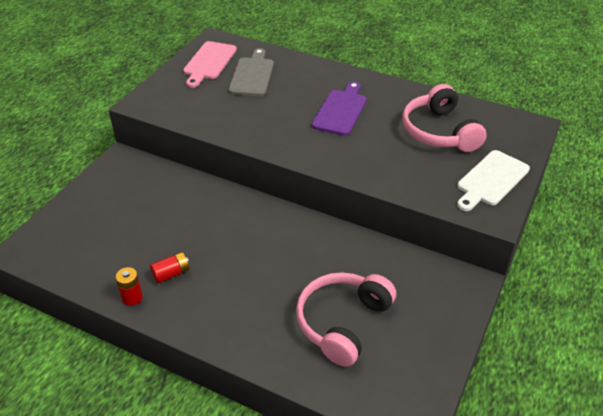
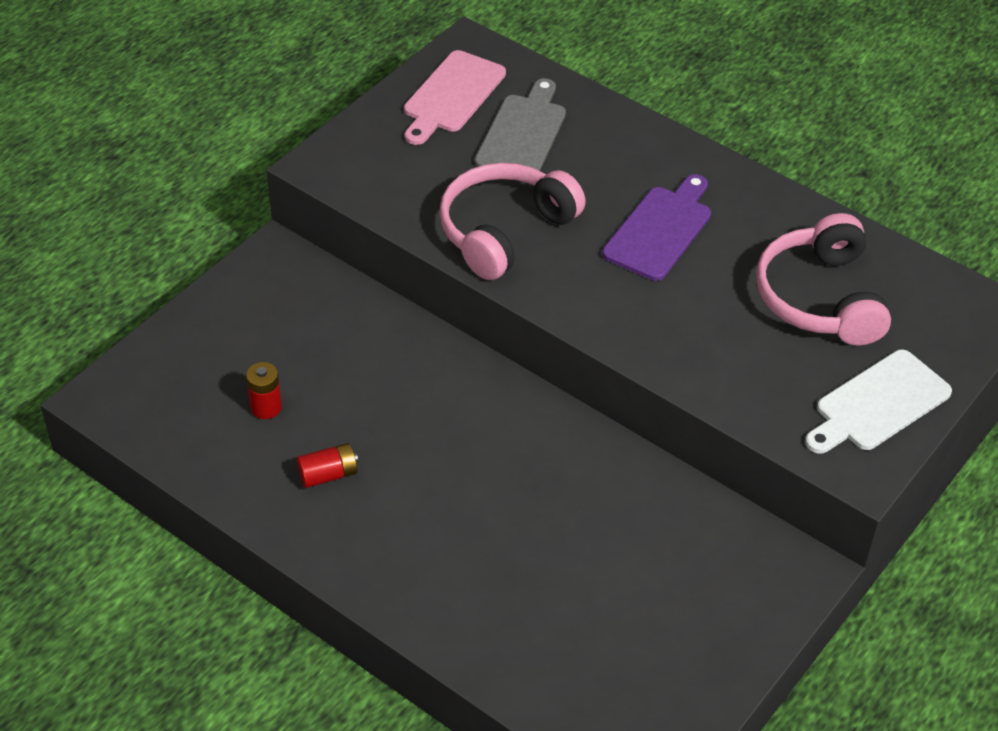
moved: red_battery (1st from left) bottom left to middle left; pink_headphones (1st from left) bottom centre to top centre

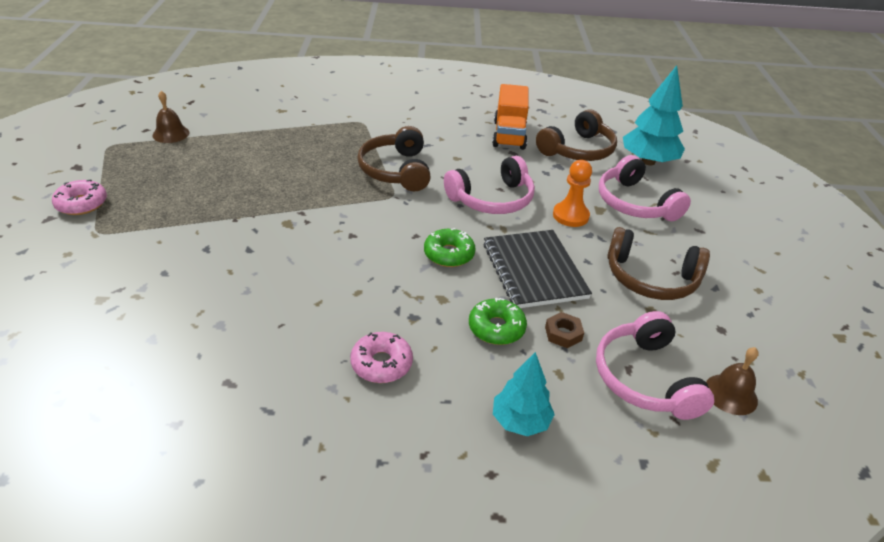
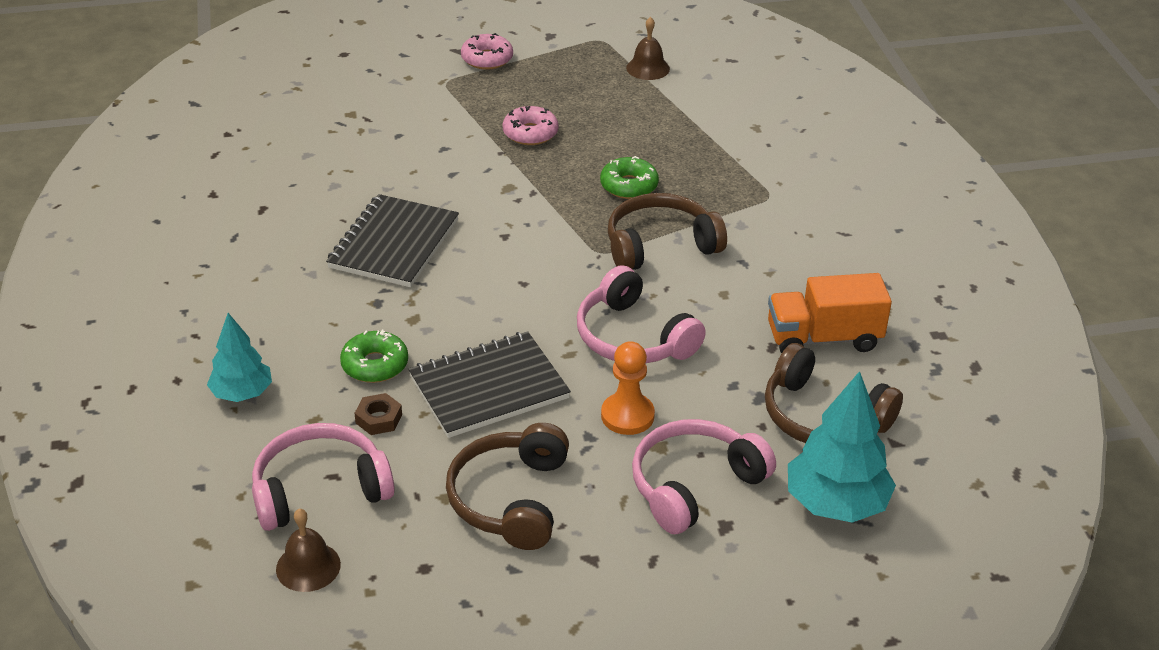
added: black_notebook (1st from left) centre
moved: pink_donut (2nd from left) centre to top centre; green_donut (1st from left in the first image) centre to green_donut (2nd from left) top centre

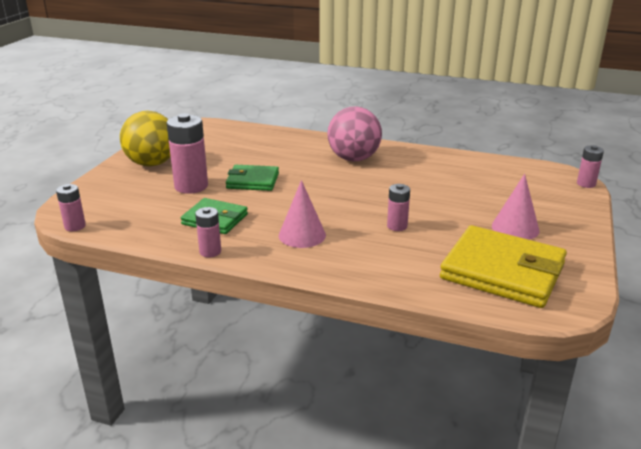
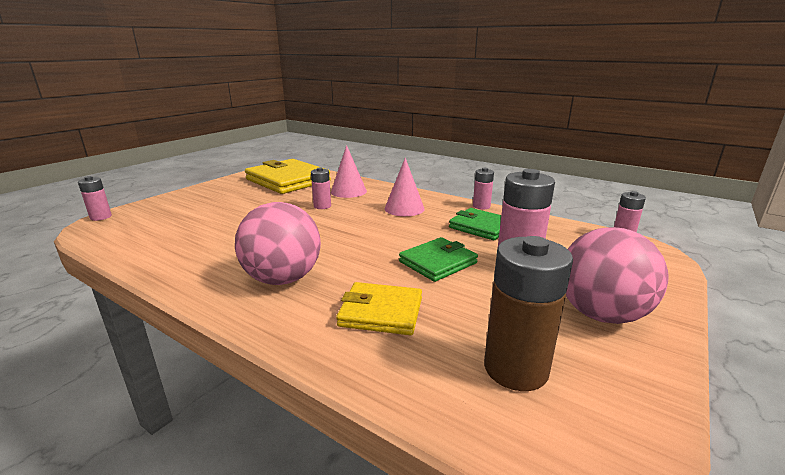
added: yellow_wallet (2nd from left) centre; brown_battery middle right
moved: pink_cone (2nd from left in the first image) middle right to pink_cone (1st from left) centre
recoloured: yellow_ball top left to pink_ball (2nd from left) middle right
turned: green_wallet (2nd from left in the first image) centre = centre 60 degrees counterclockwise

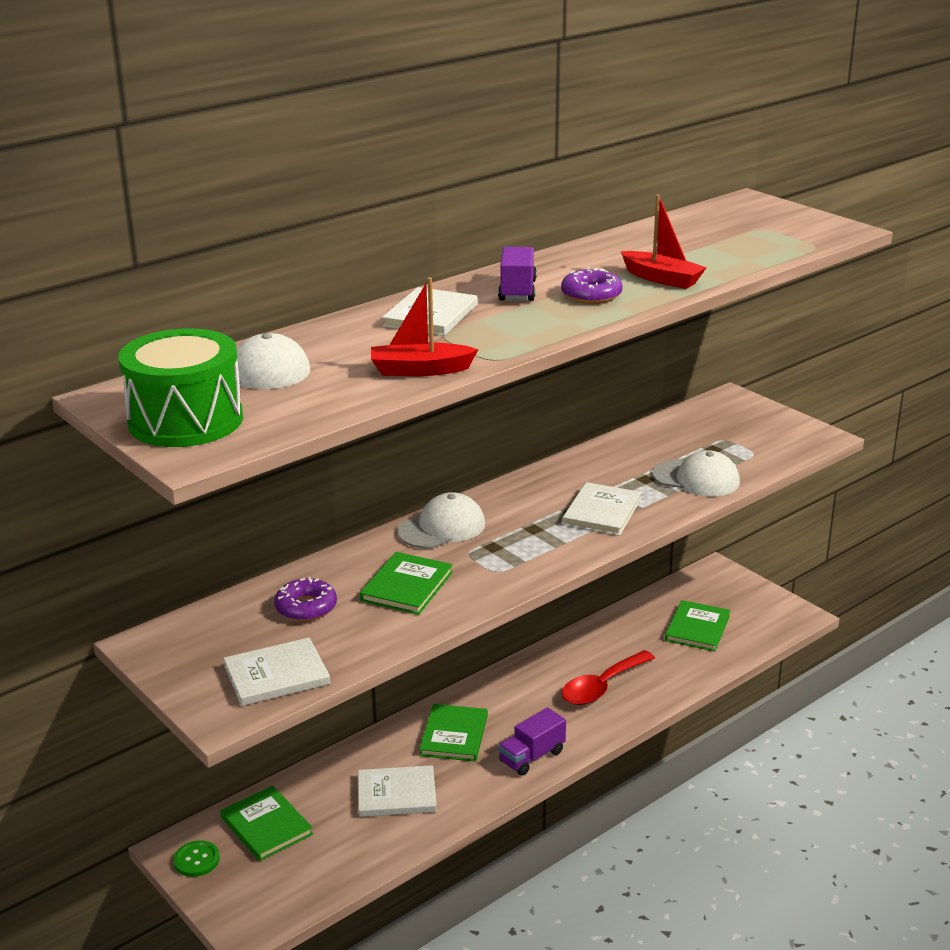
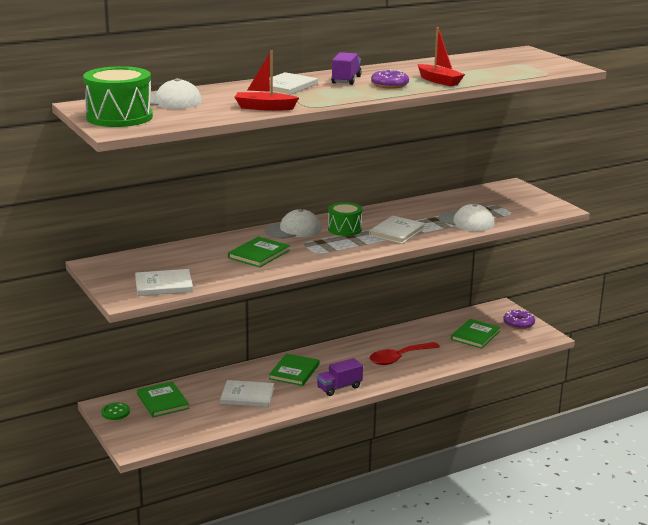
added: green_drum (2nd from left) centre
moved: purple_donut (1st from left in the first image) middle left to purple_donut (2nd from left) middle right

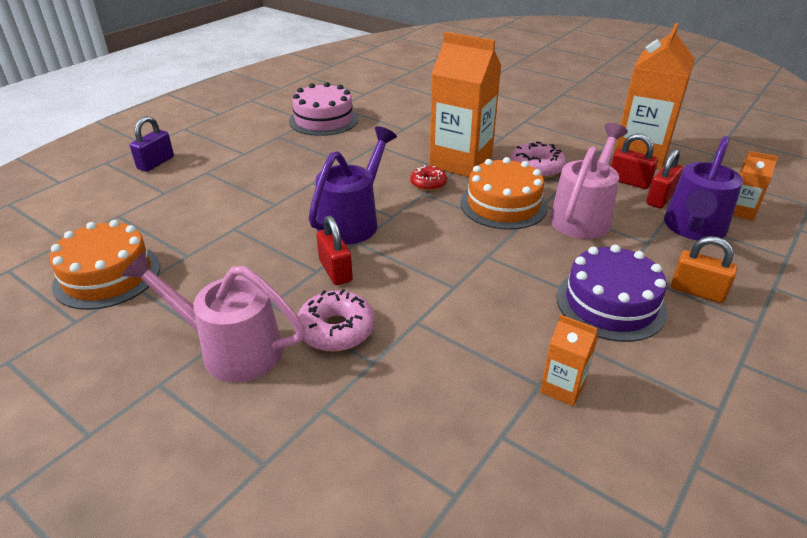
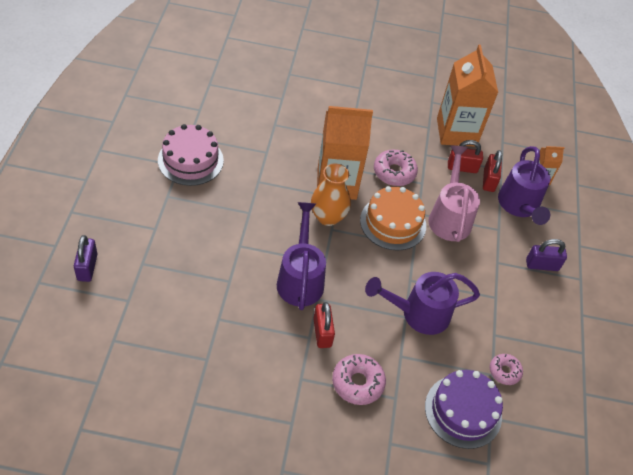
removed: orange_cake (1st from left) middle left; pink_watering_can (1st from left) middle left
added: purple_watering_can (2nd from left) middle right
moved: purple_cake middle right to bottom right
replaced: red_donut top centre to orange_vase centre; orange_carton (2nd from left) bottom right to pink_donut (3rd from left) bottom right
recoloured: orange_padlock middle right to purple_padlock (2nd from left) middle right
turned: red_padlock (1st from left) centre = bottom centre 45 degrees clockwise

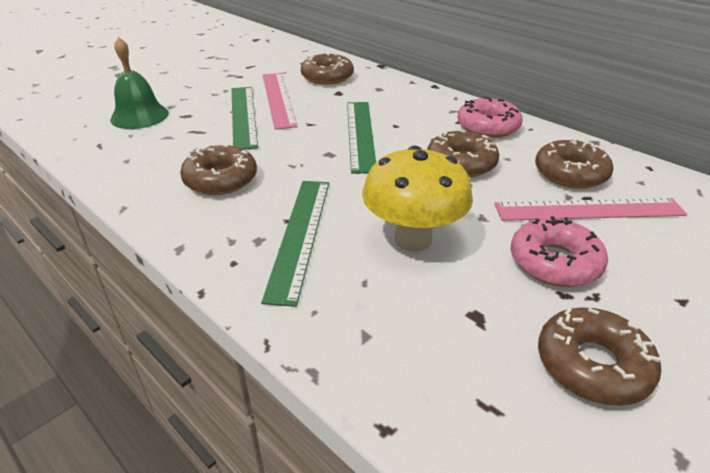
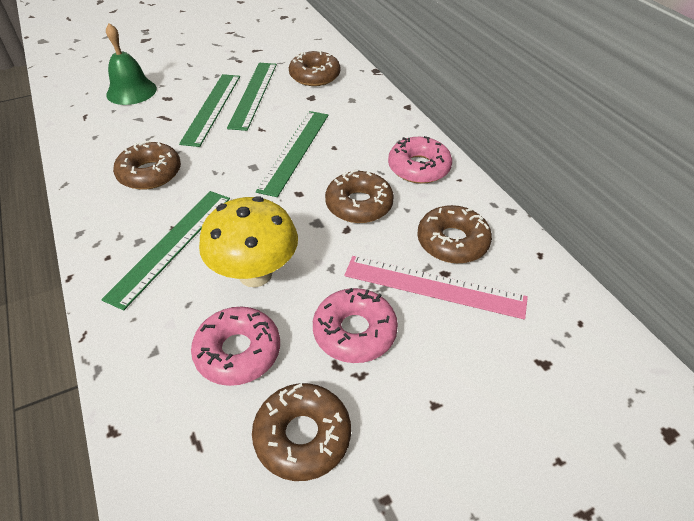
added: pink_donut (1st from left) centre
recoloured: pink_ruler (1st from left) top centre to green_ruler (3rd from left) top centre

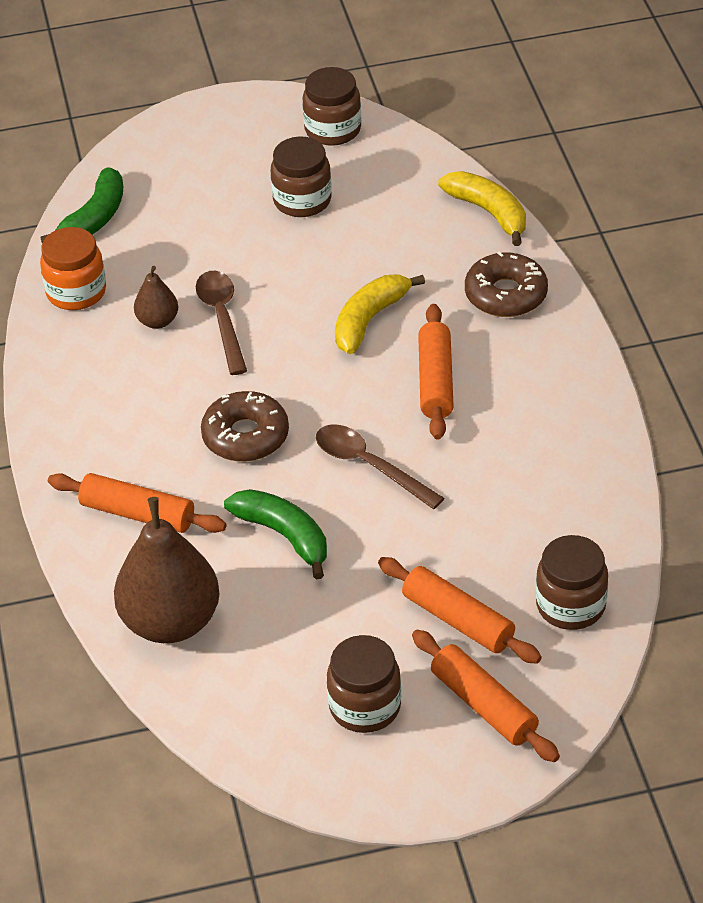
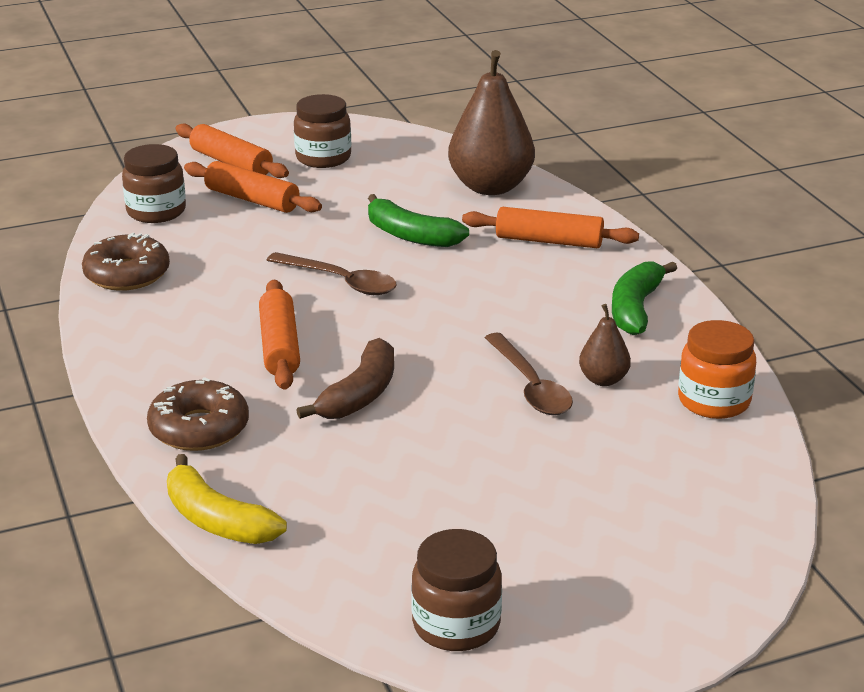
removed: brown_jar (1st from left) top centre
moved: brown_donut (1st from left) centre to middle left; green_banana (1st from left in the first image) top left to green_banana (2nd from left) middle right
recoloured: yellow_banana (1st from left) centre to brown_banana centre

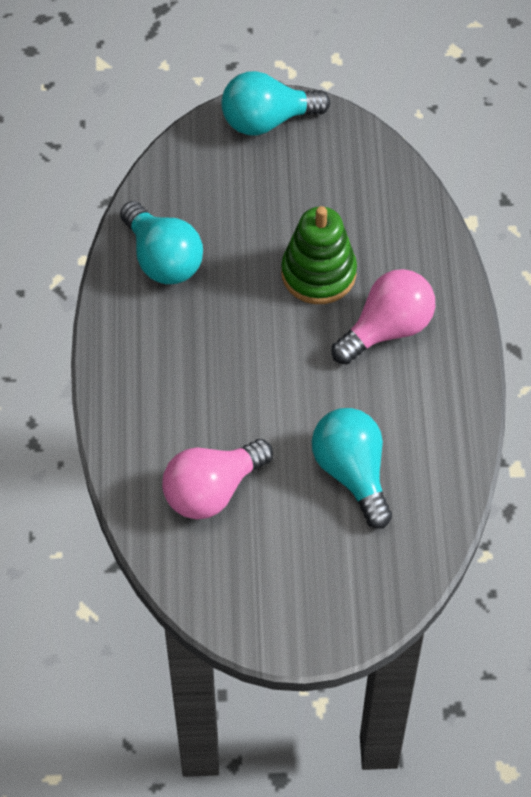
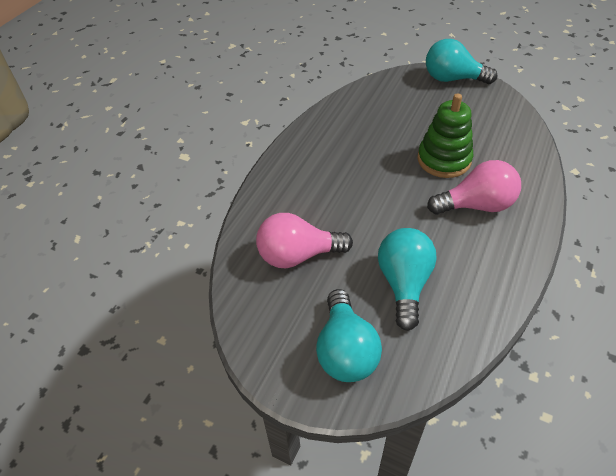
moved: turquoise_light_bulb (1st from left) top left to bottom centre

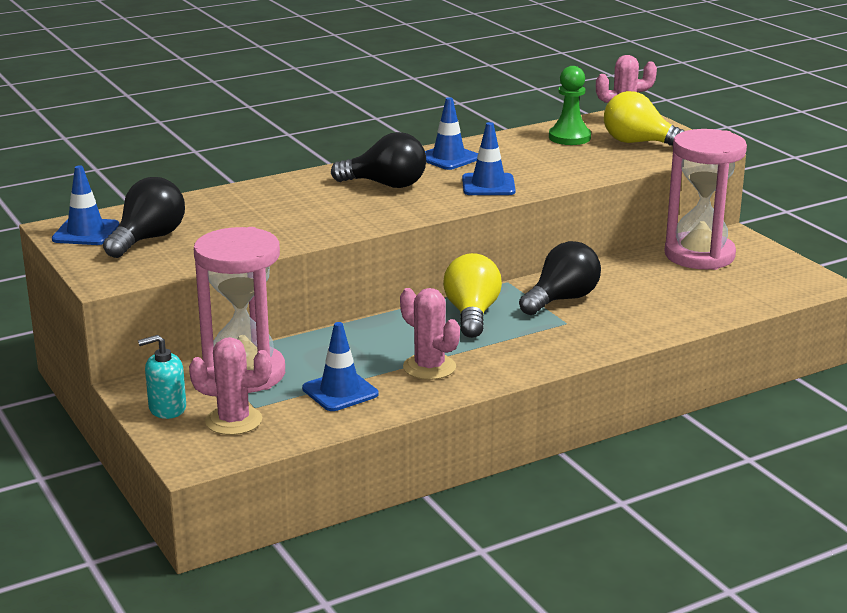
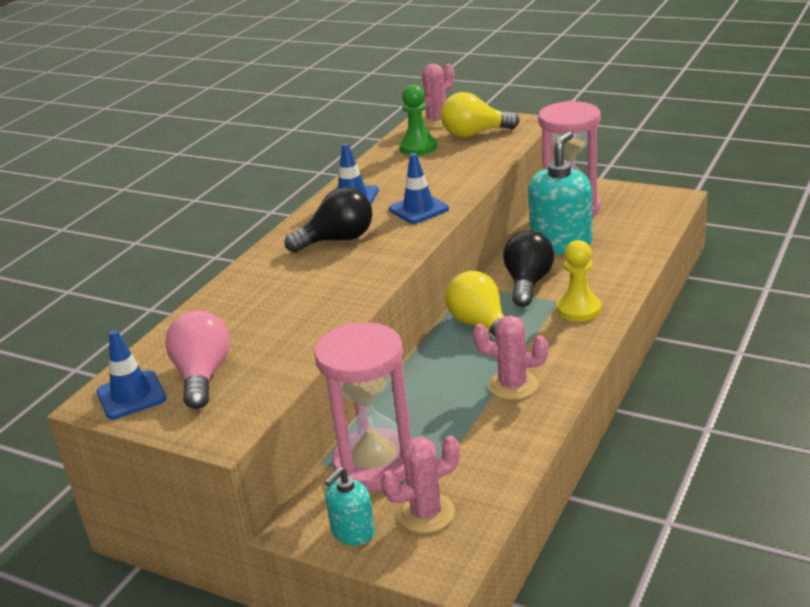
removed: blue_traffic_cone (2nd from left) centre
added: turquoise_soap_dispenser (2nd from left) top right; yellow_pawn middle right
recoloured: black_light_bulb (1st from left) middle left to pink_light_bulb middle left

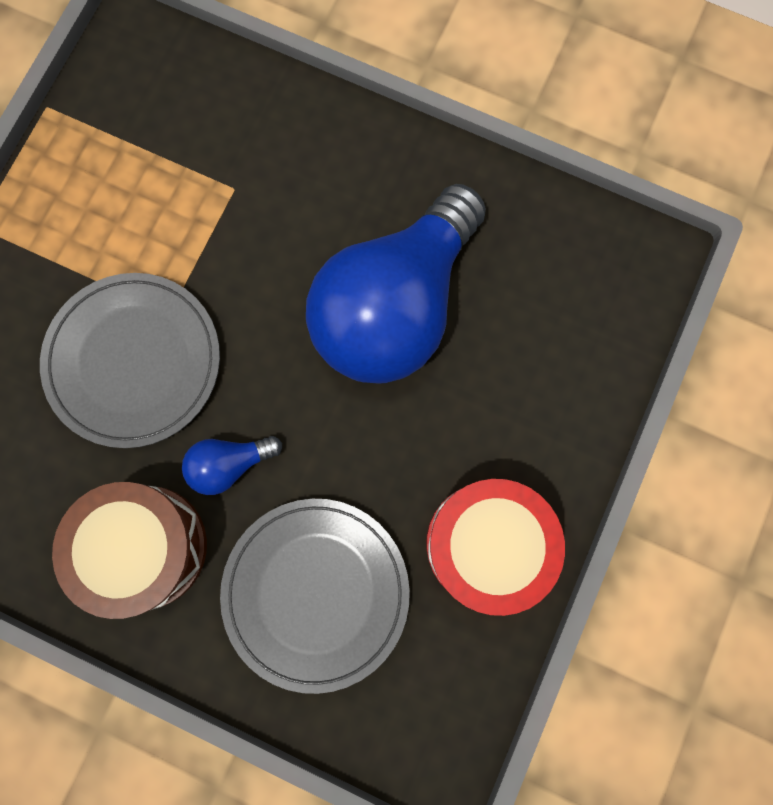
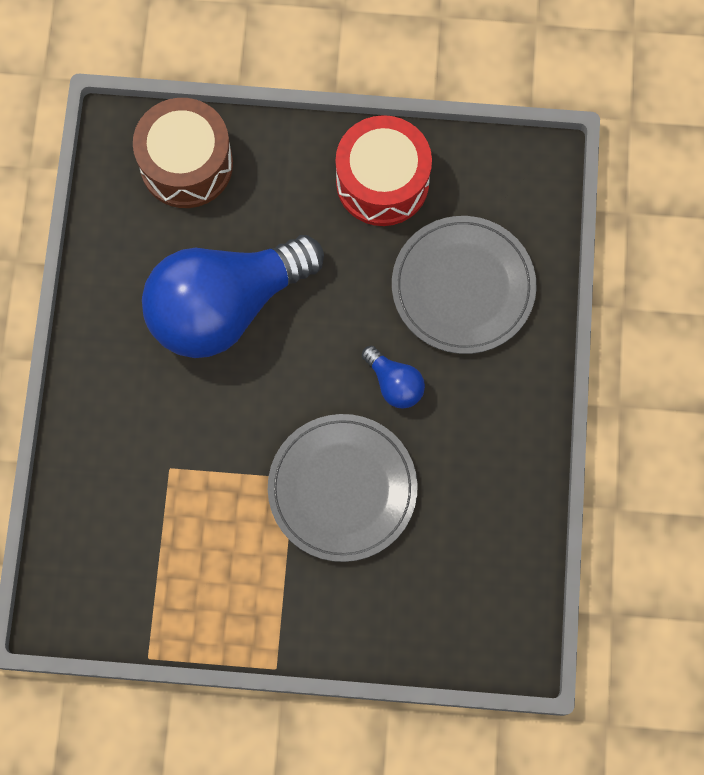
moved: brown_drum bottom left to top left
turned: blue_light_bulb (2nd from left in the first image) centre = middle left 135 degrees clockwise

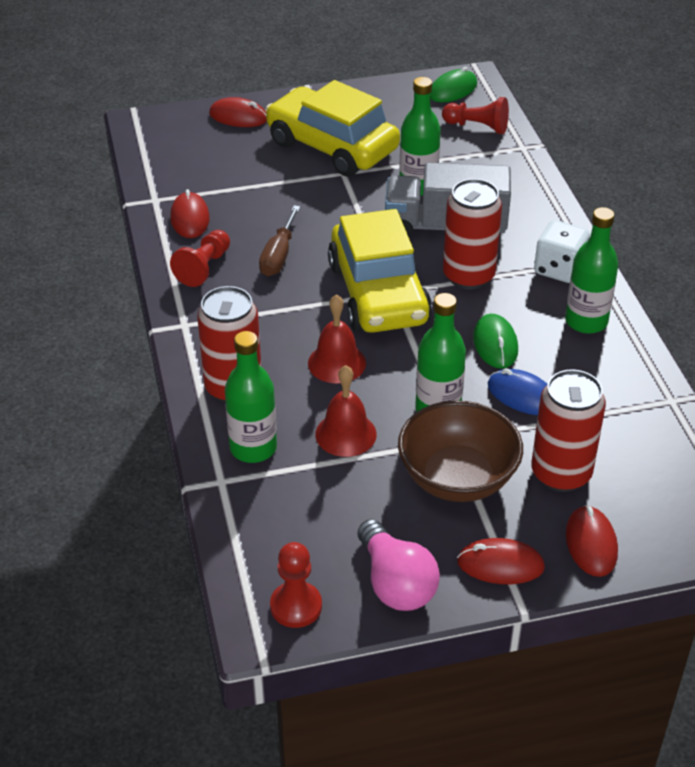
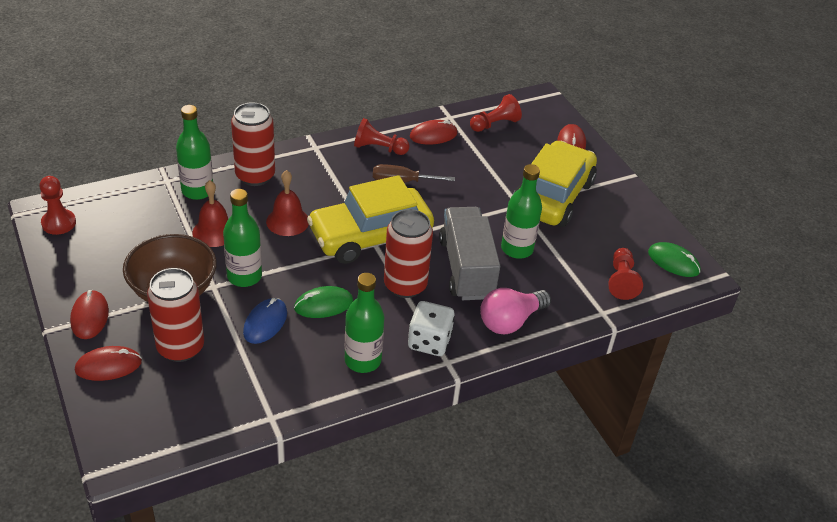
added: red_pawn (3rd from left) top centre
moved: pink_light_bulb bottom centre to centre

